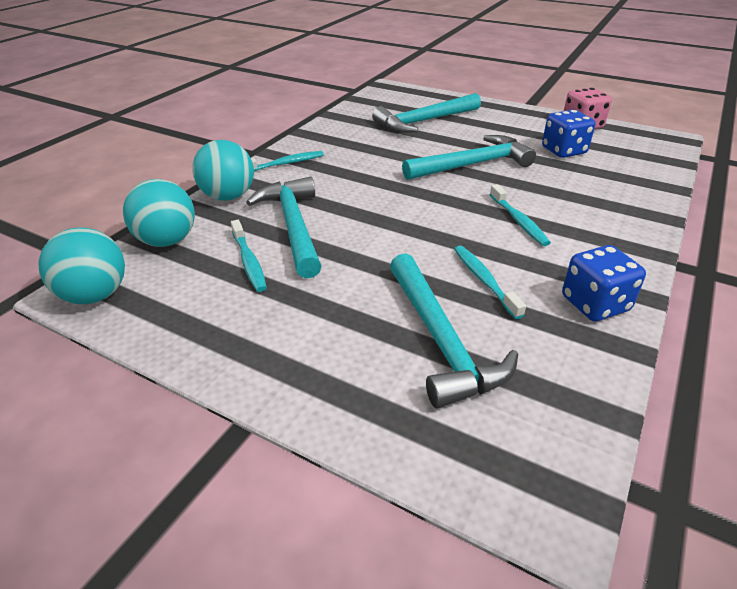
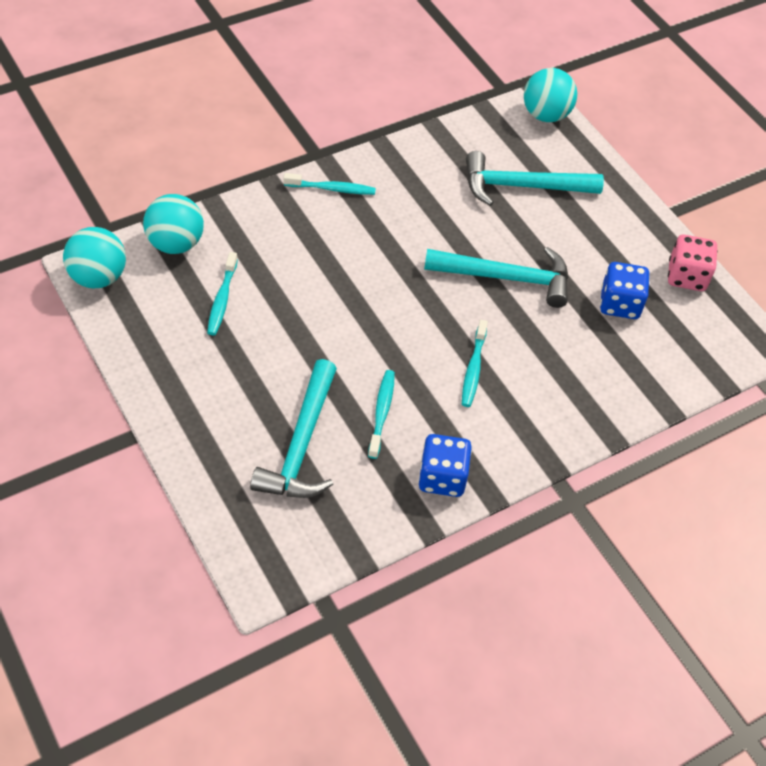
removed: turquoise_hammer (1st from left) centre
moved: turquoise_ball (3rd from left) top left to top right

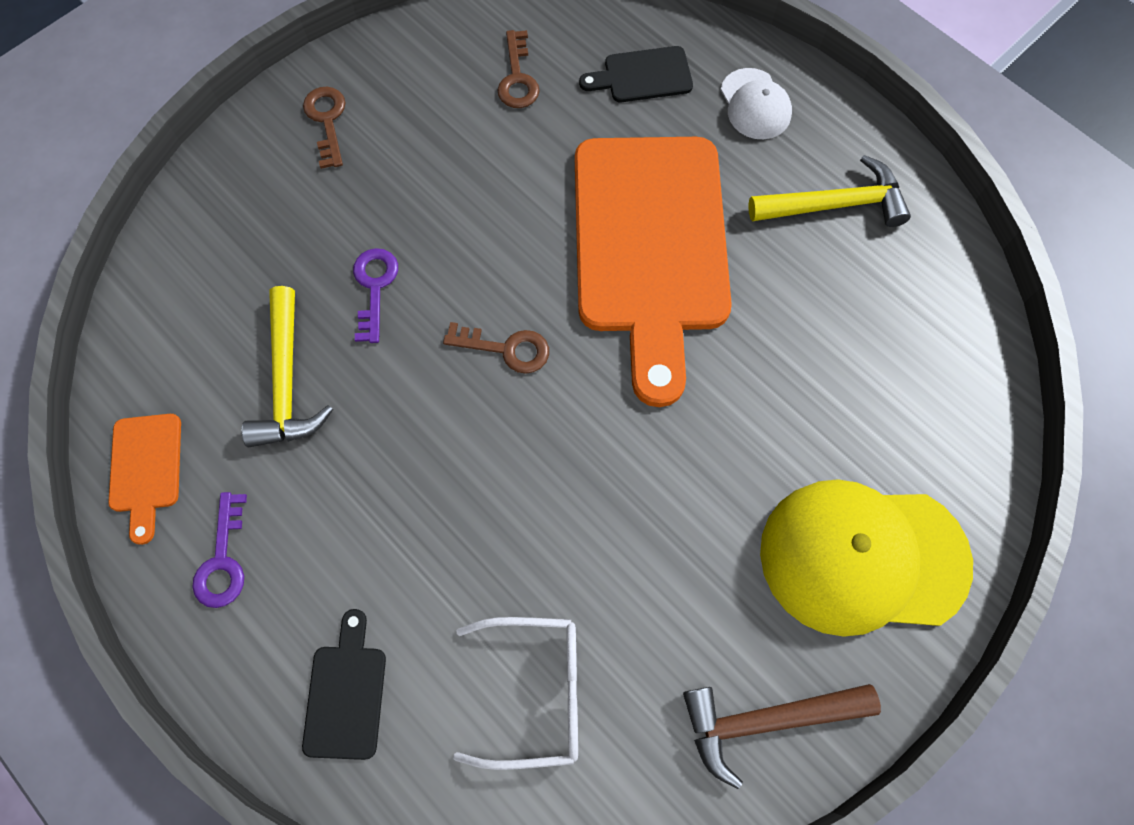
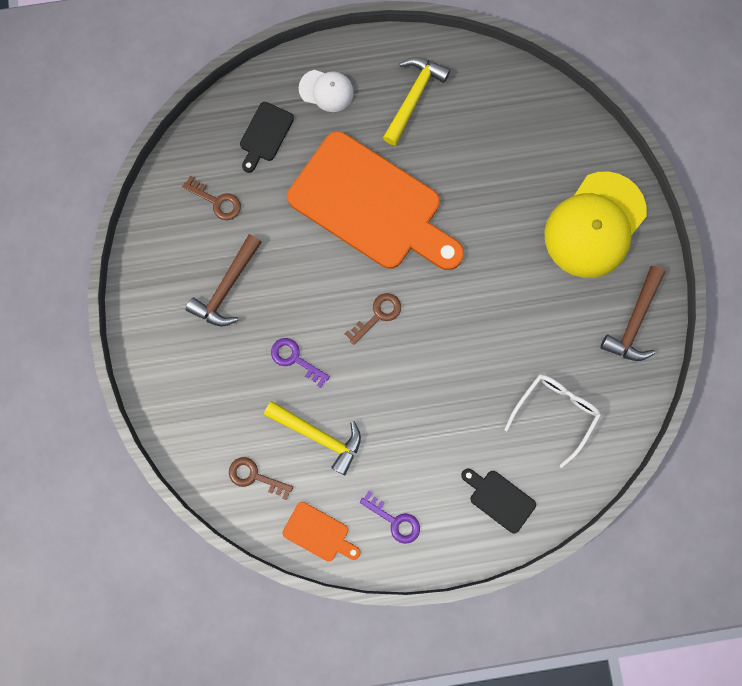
added: brown_hammer (1st from left) middle left
moved: brown_key (1st from left in the first image) top left to brown_key (2nd from left) bottom centre

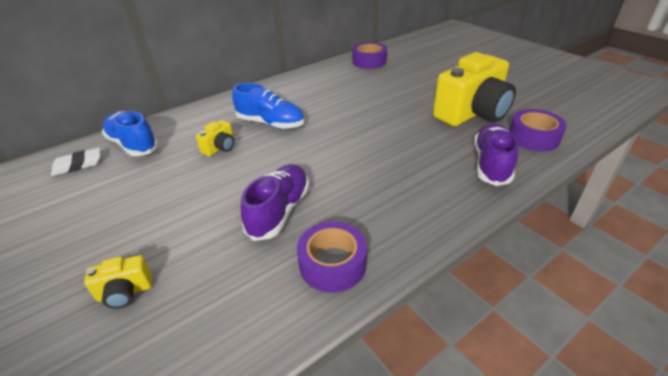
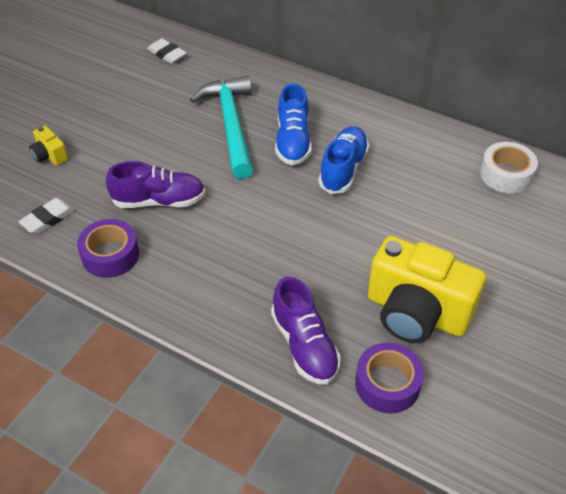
added: white_eraser (1st from left) middle left
moved: blue_shoe (1st from left in the first image) middle left to blue_shoe (2nd from left) top centre
replaced: yellow_camera (2nd from left) middle left to turquoise_hammer top centre
recoloured: purple_tape (2nd from left) top centre to white_tape middle right
turned: purple_shoe (2nd from left) middle right = bottom centre 75 degrees clockwise

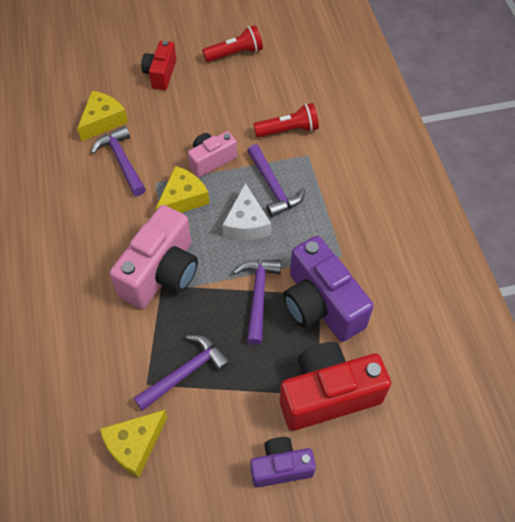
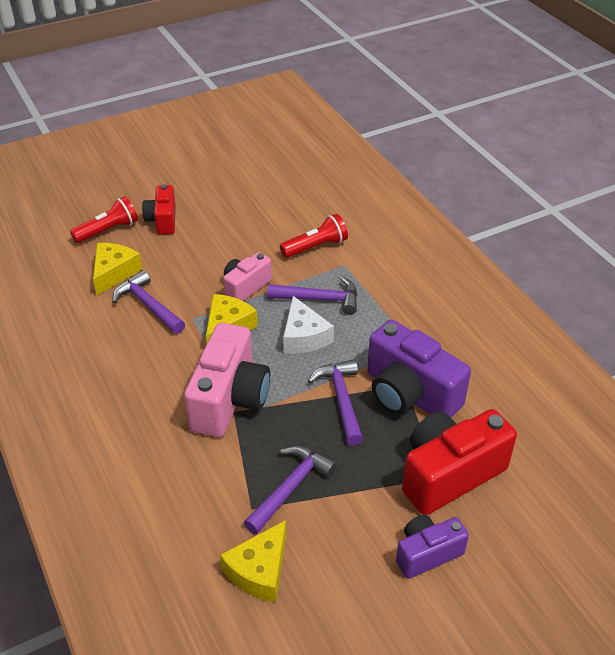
moved: red_flashlight (1st from left) top centre to middle left
turned: purple_hammer (4th from left in the first image) centre = centre 45 degrees counterclockwise

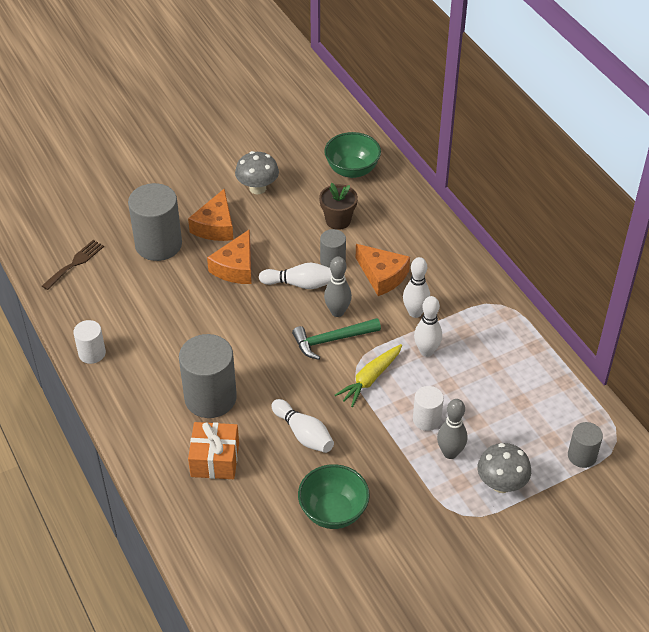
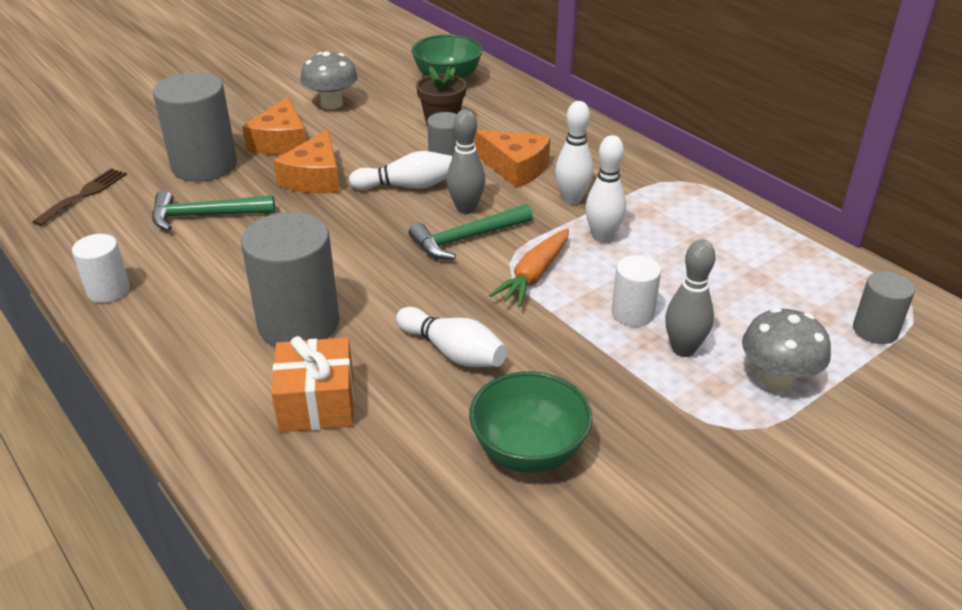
added: green_hammer (1st from left) middle left
recoloured: yellow_carrot centre to orange_carrot centre

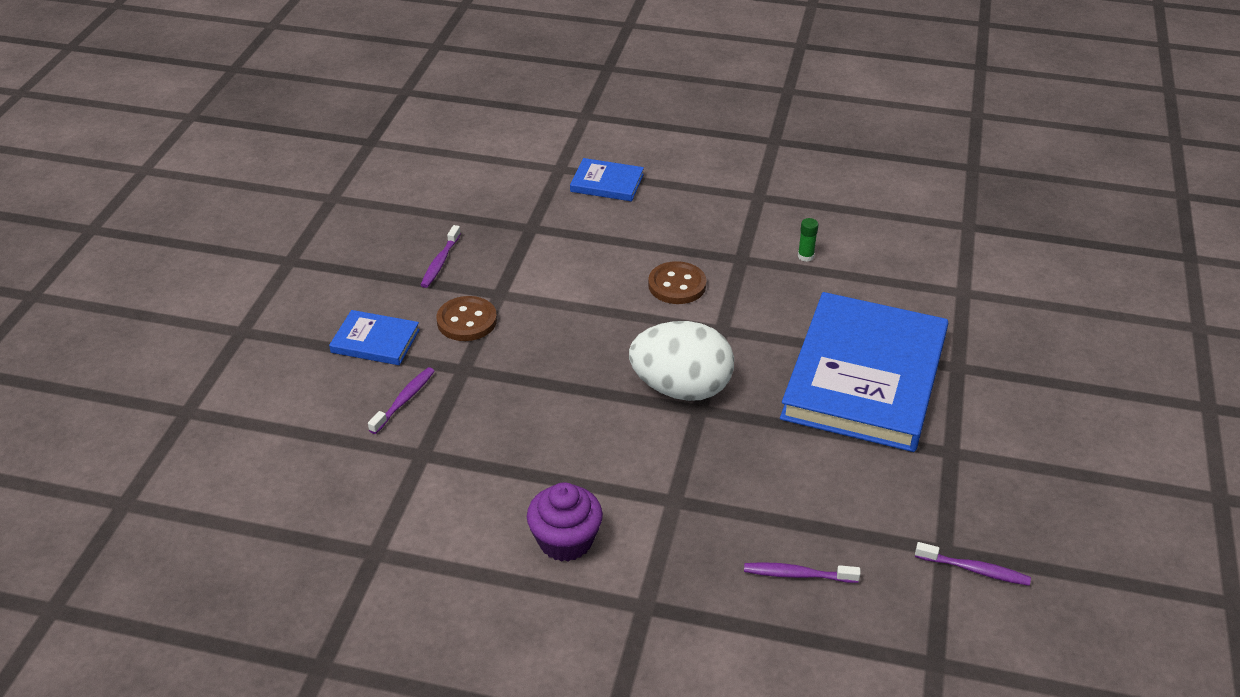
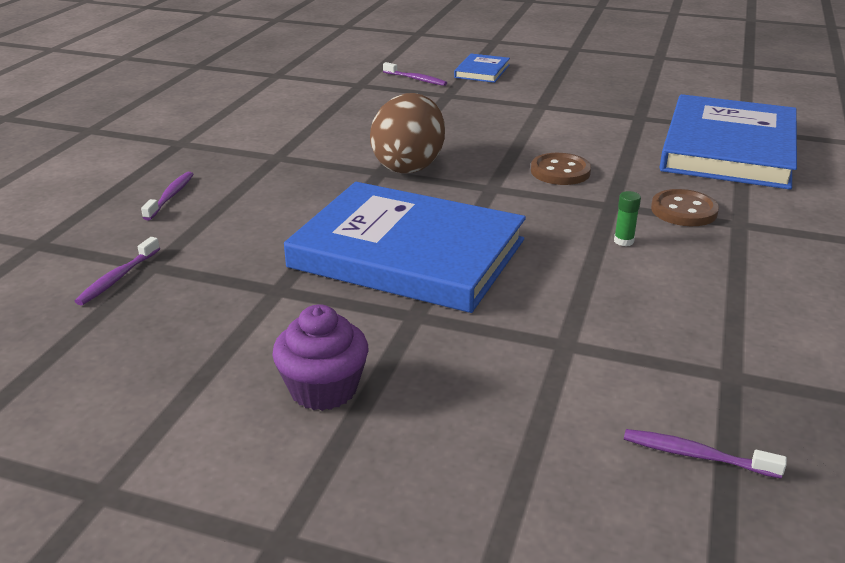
moved: purple_cupcake bottom centre to centre; purple_toothbrush (2nd from left in the first image) centre to purple_toothbrush (4th from left) bottom right; brown_button (1st from left in the first image) centre to brown_button (2nd from left) middle right
recoloured: white_egg centre to brown_egg top centre
resized: blue_book (2nd from left in the first image) top centre = top right x2.31

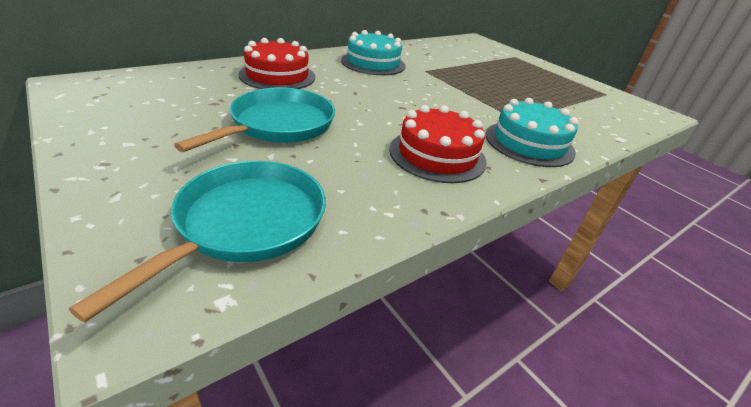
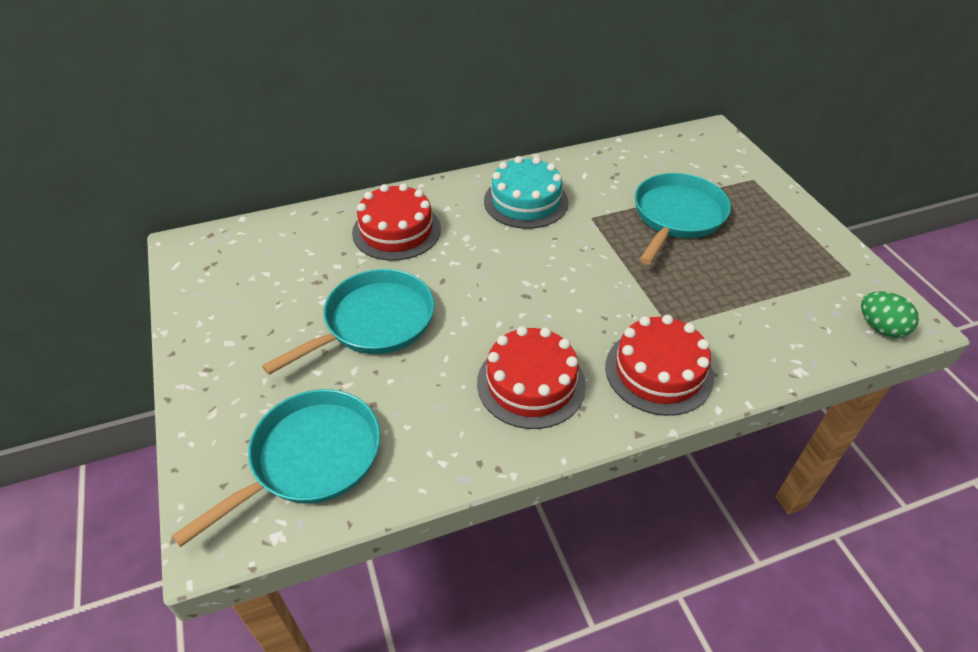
added: turquoise_pan (3rd from left) middle right; green_egg middle right
recoloured: turquoise_cake (2nd from left) top right to red_cake (3rd from left) middle right

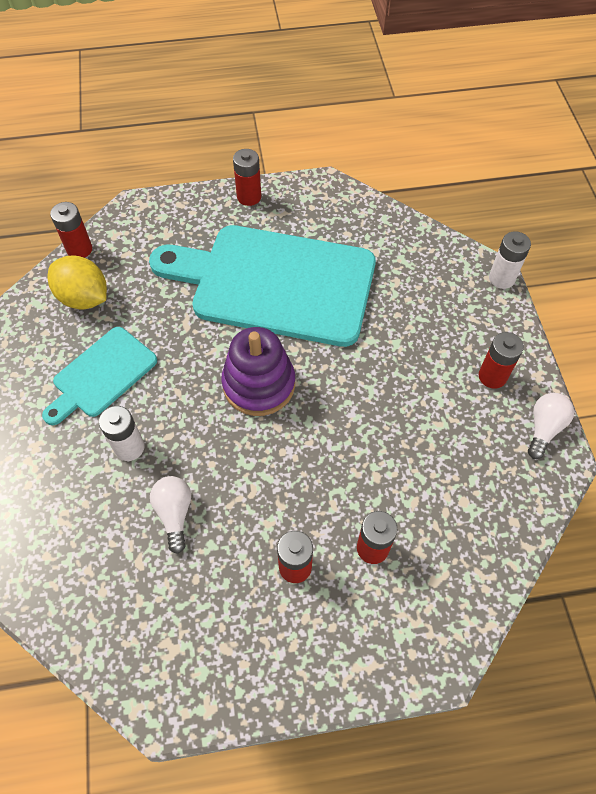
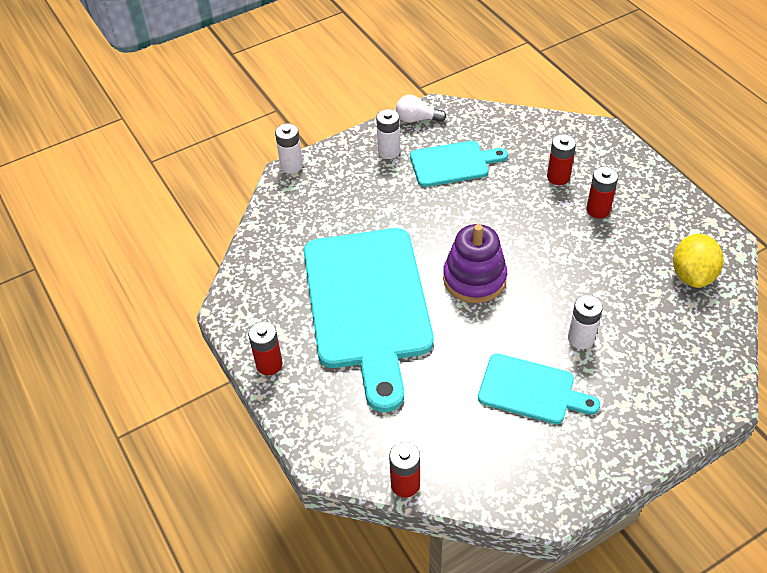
removed: white_light_bulb (1st from left) middle left
added: turquoise_cutting_board (2nd from left) top centre
moved: yellow_lemon middle left to middle right
recoloured: red_battery (5th from left) middle right to white_battery (2nd from left) top centre

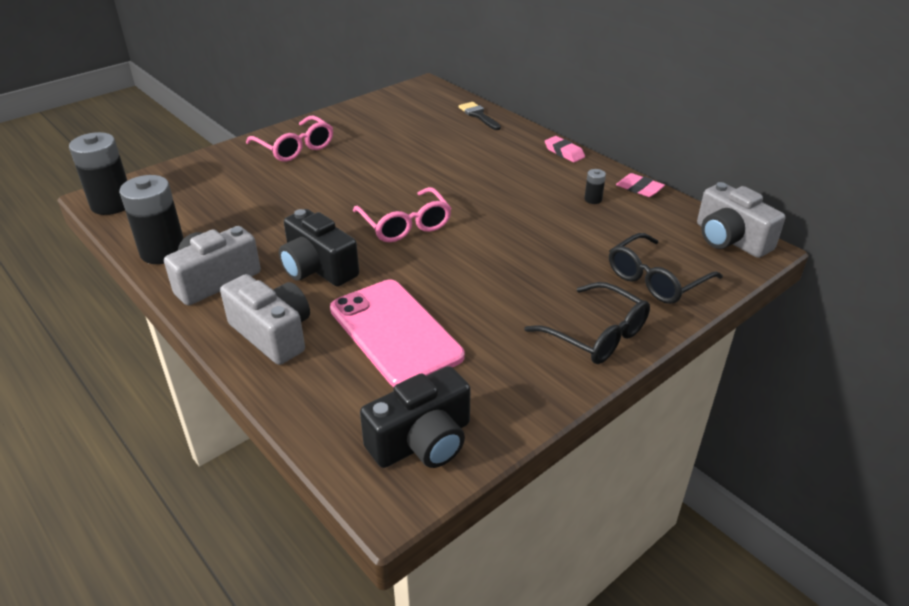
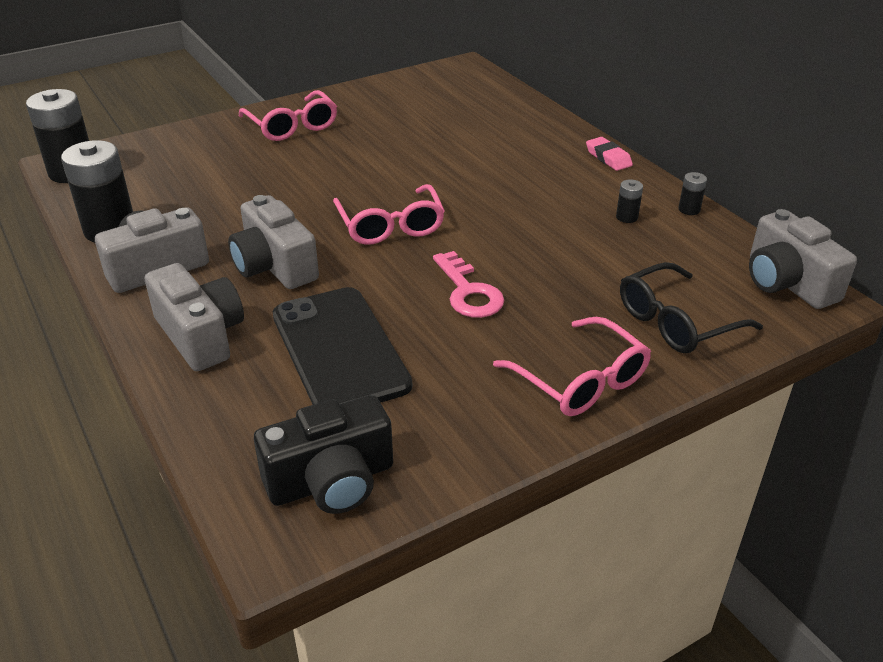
removed: black_brush top centre
added: pink_key centre
replaced: pink_eraser (2nd from left) top right to black_battery (4th from left) top right
recoloured: black_camera (1st from left) centre to grey_camera (3rd from left) middle left; pink_phone centre to black_phone centre; black_glasses (1st from left) centre to pink_glasses (3rd from left) centre

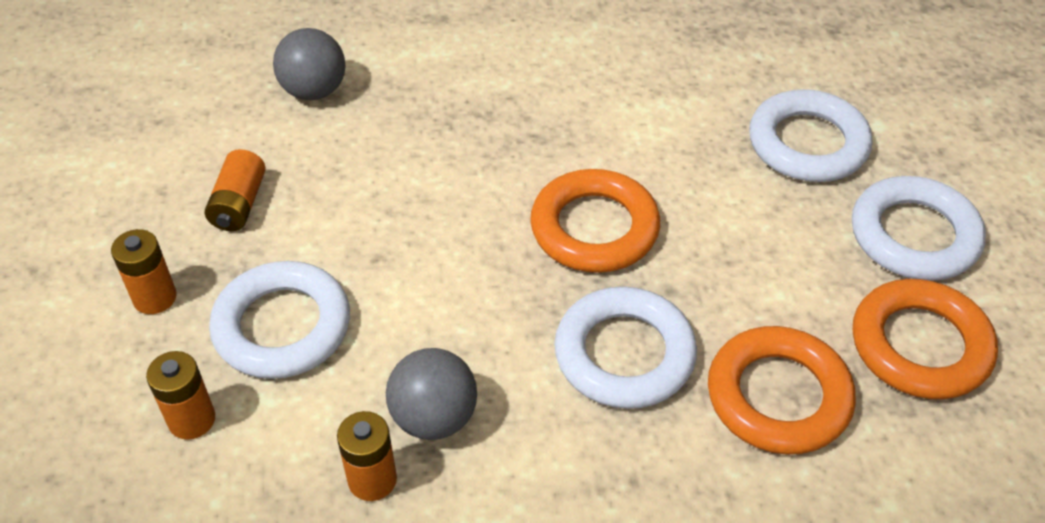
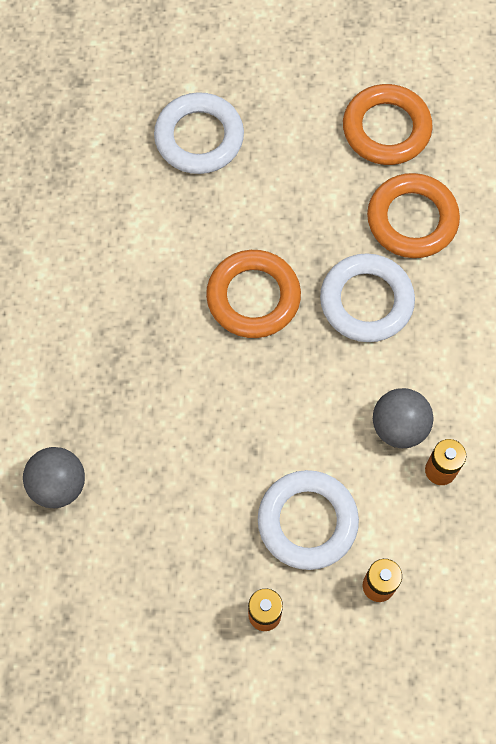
removed: orange_battery (3rd from left) middle left; white_ring (4th from left) middle right

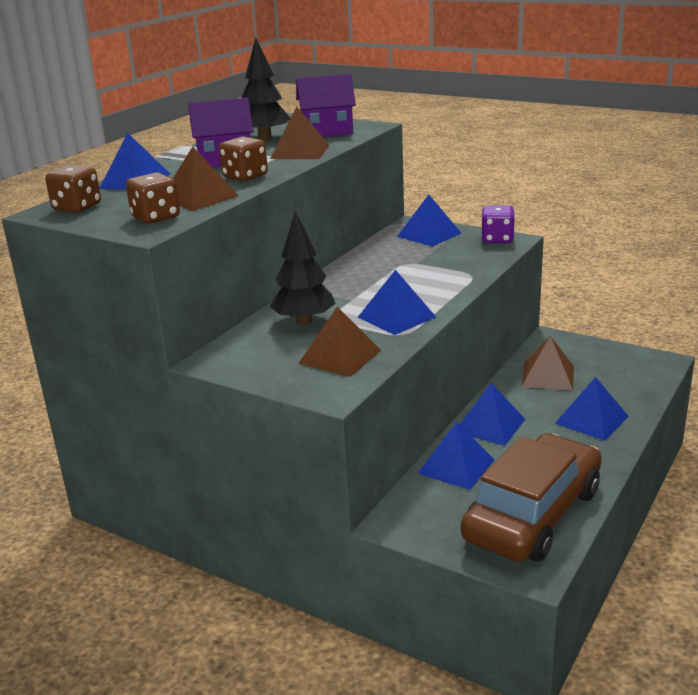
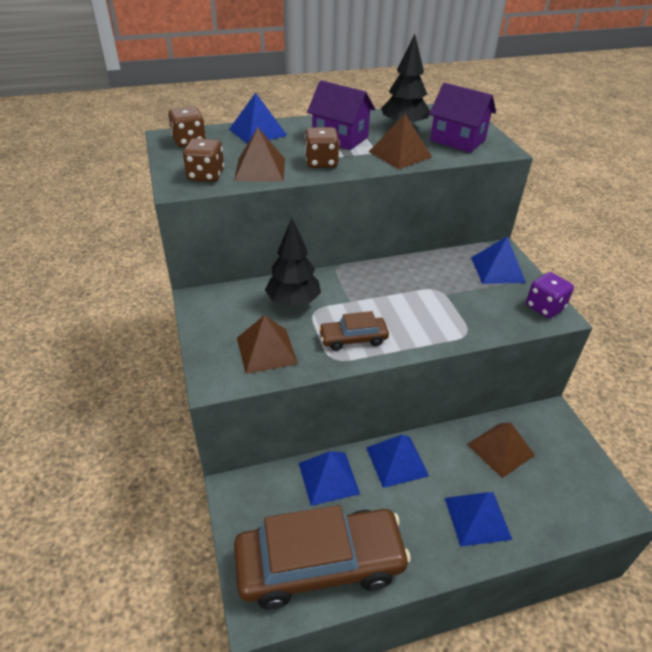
replaced: blue_pyramid (2nd from left) centre to brown_car (2nd from left) centre

